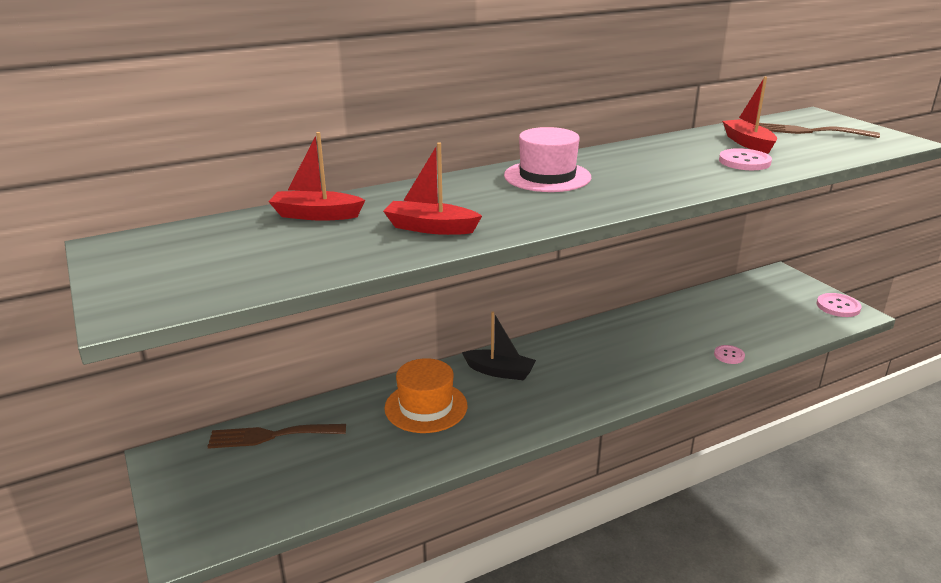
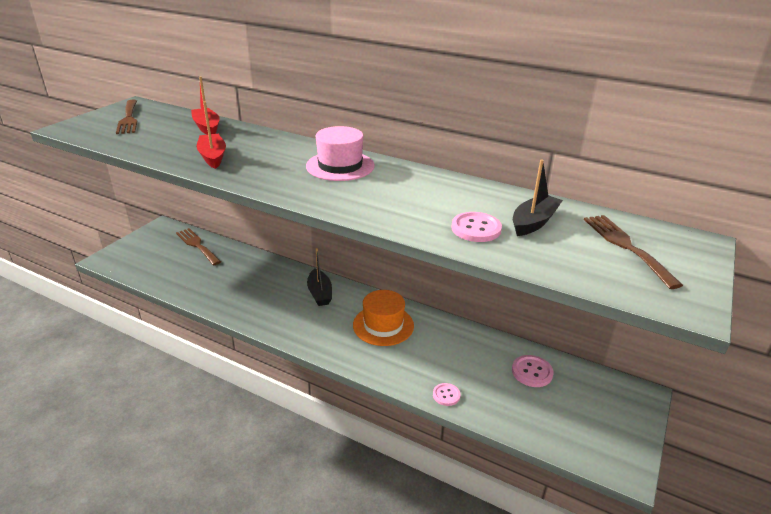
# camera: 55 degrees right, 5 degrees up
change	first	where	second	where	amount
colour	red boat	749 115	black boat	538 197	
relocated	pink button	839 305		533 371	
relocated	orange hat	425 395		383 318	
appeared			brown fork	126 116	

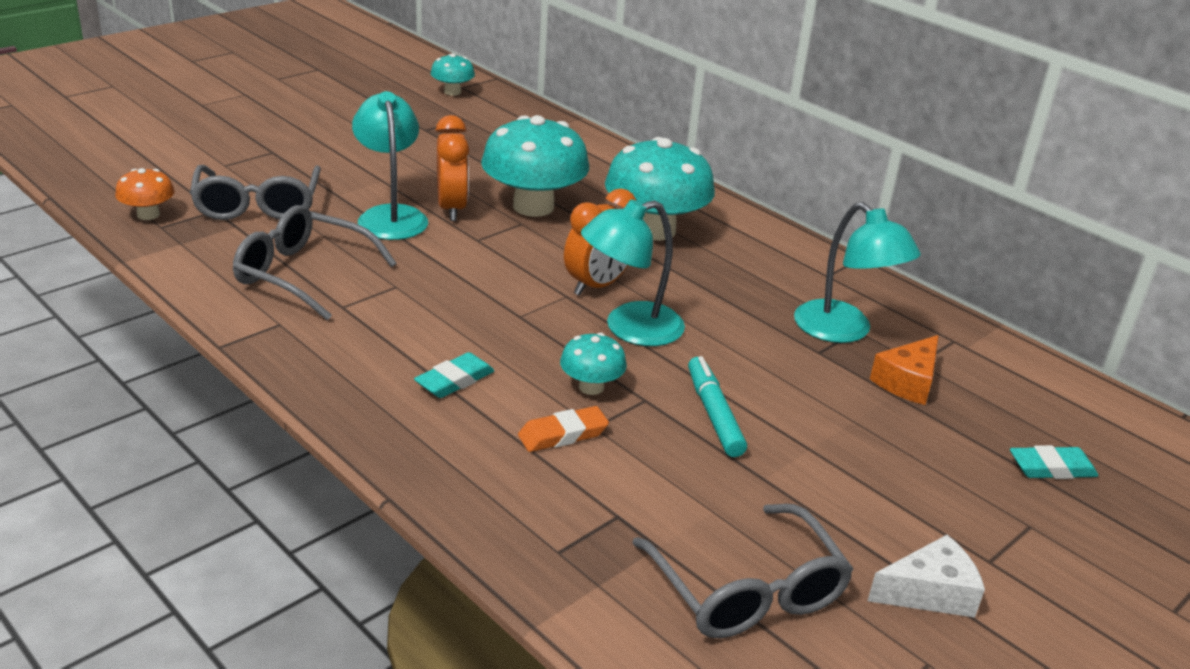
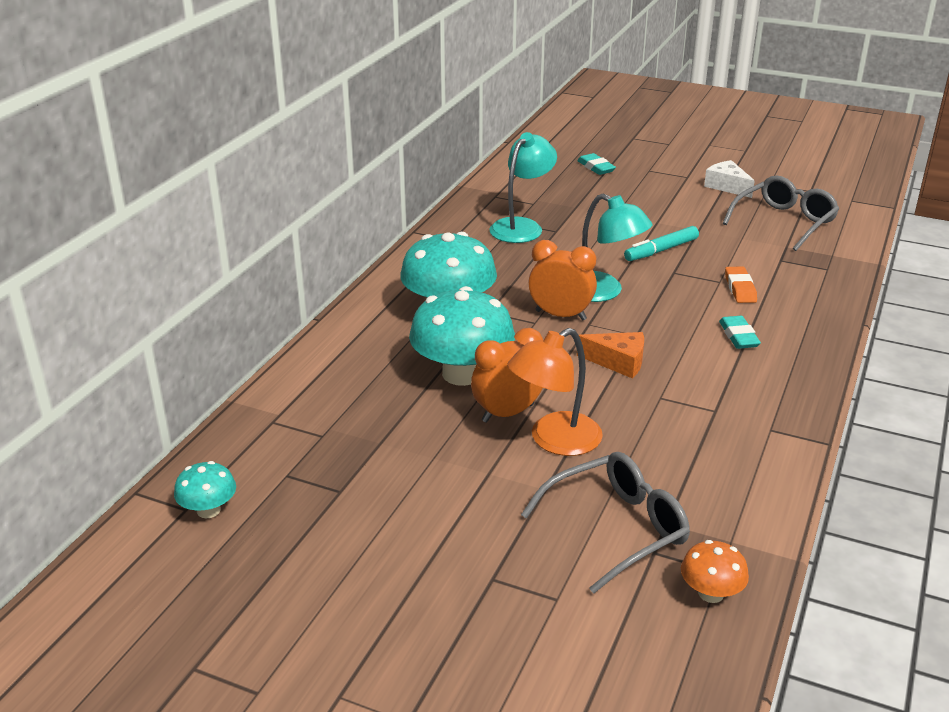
# camera: 110 degrees left, 0 degrees up
change	first	where	second	where	amount
colour	turquoise lamp	390 165	orange lamp	555 392	
missing	grey glasses	315 262			
missing	turquoise mushroom	593 364			
relocated	orange cheese	904 370		610 355	
spun	turquoise eraser	454 375		740 332	60 degrees clockwise
spun	orange eraser	563 429		741 285	45 degrees clockwise

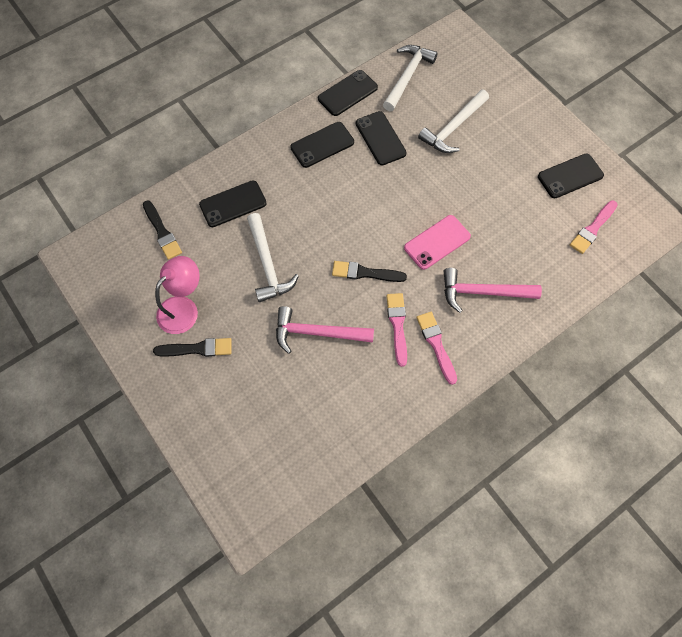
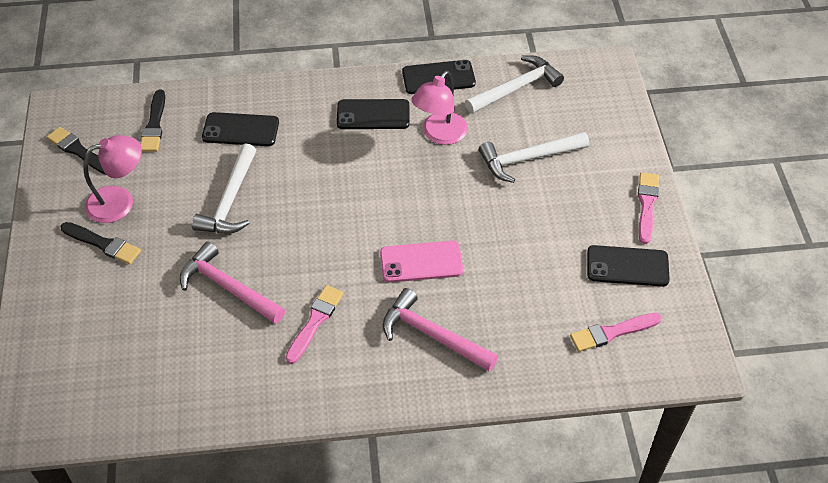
# camera: 30 degrees right, 15 degrees down
change	first	where	second	where	amount
exchanged	black phone	381 138	pink lamp	439 107	
relocated	black brush	369 271		76 151	
relocated	pink brush	436 348		648 208	

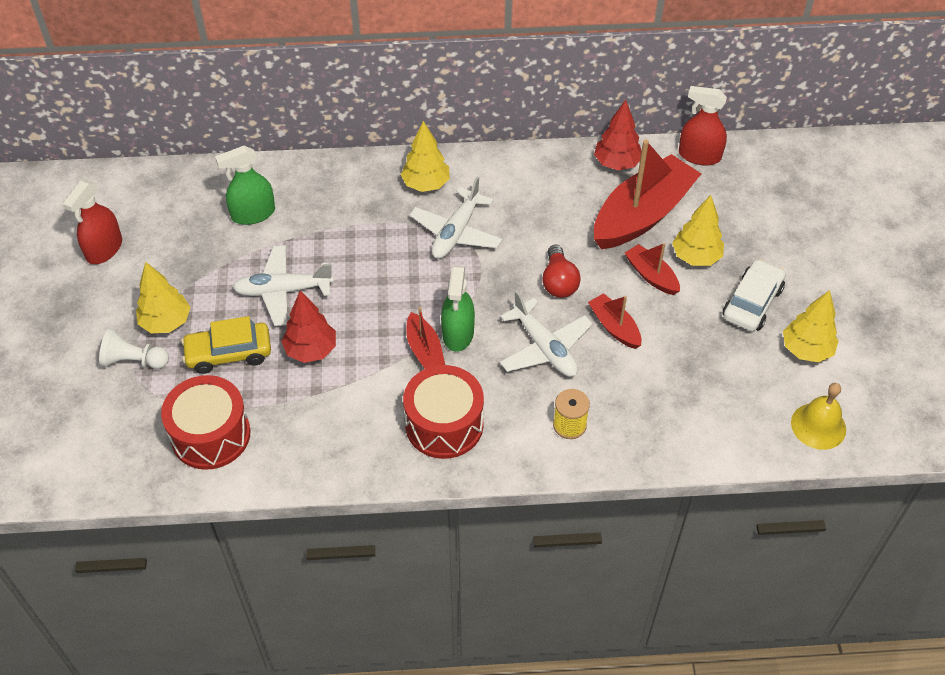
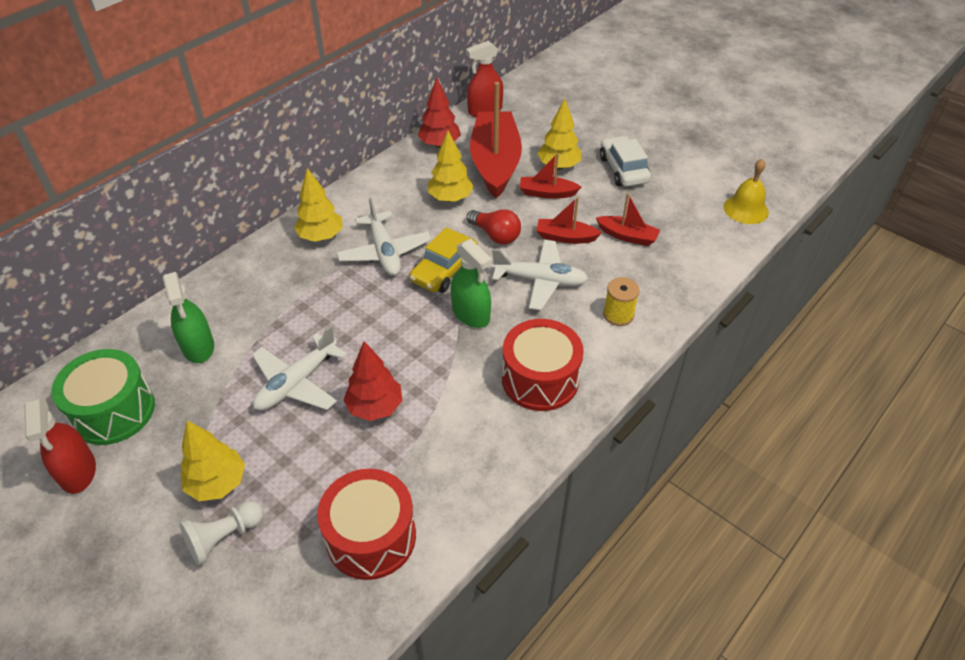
# camera: 45 degrees left, 5 degrees down
change	first	where	second	where	amount
spun	green spray bottle	245 185		188 317	45 degrees counterclockwise
relocated	yellow tree	811 326		451 166	
relocated	red boat	425 338		628 219	
relocated	yellow car	226 345		443 260	
appeared			green drum	103 397	

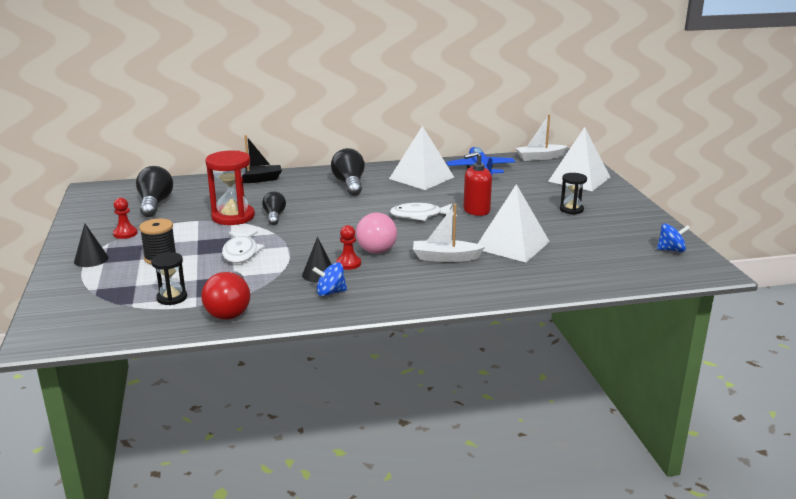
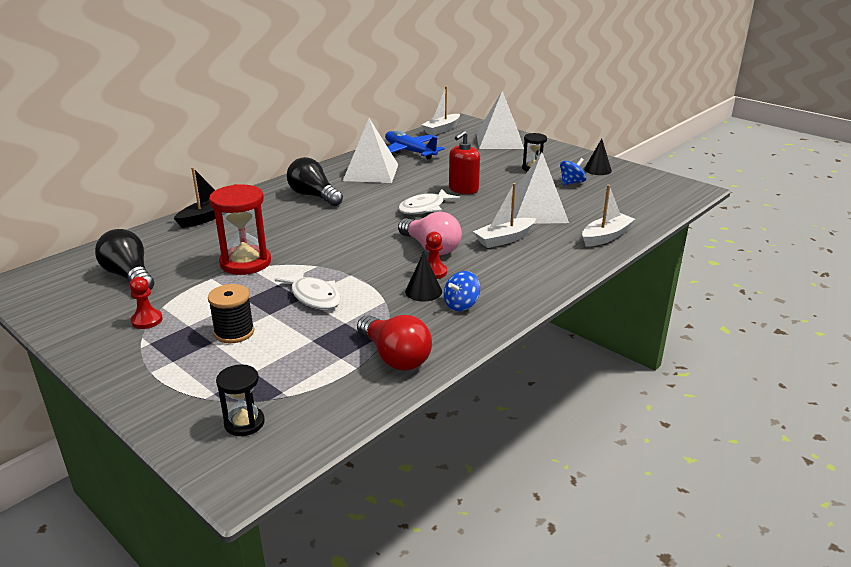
# camera: 35 degrees left, 5 degrees up
change	first	where	second	where	amount
missing	black light bulb	274 208			
relocated	black cone	91 245		598 157	
relocated	blue spinning top	673 237		573 171	
relocated	black hourglass	169 278		240 400	
appeared			white boat	608 216	

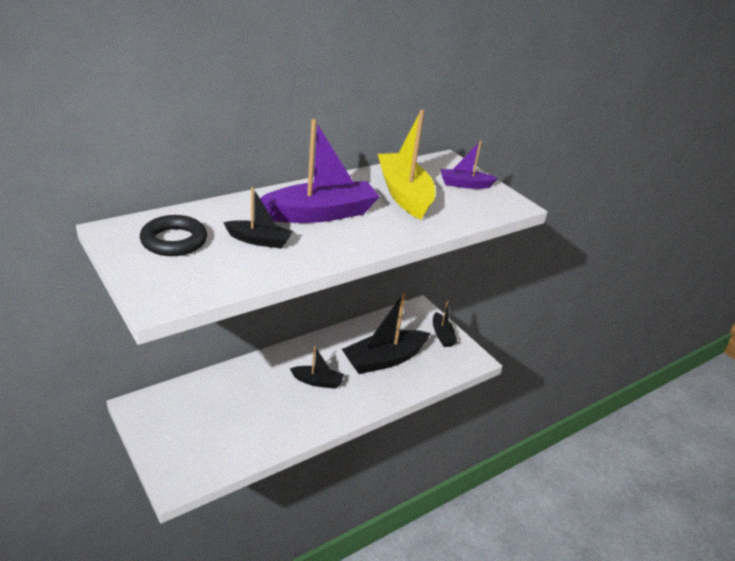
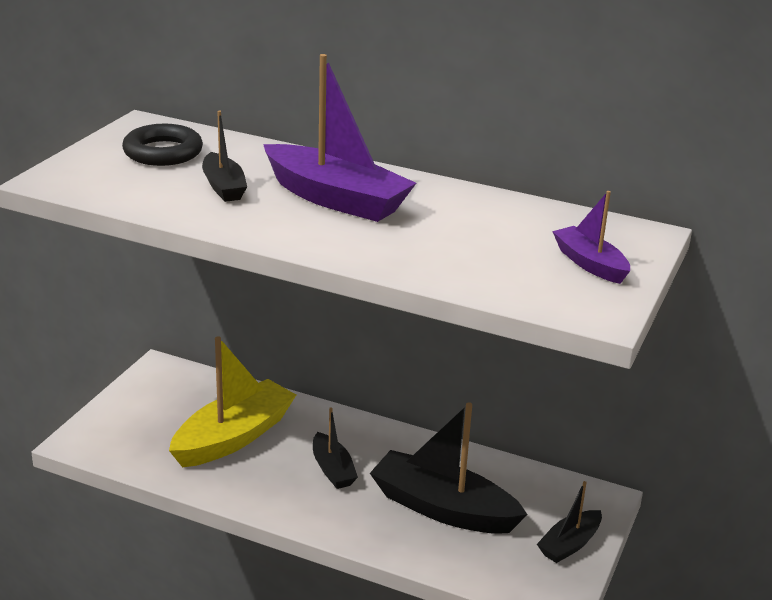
# camera: 60 degrees right, 5 degrees down
change	first	where	second	where	amount
relocated	yellow boat	406 165		232 401	

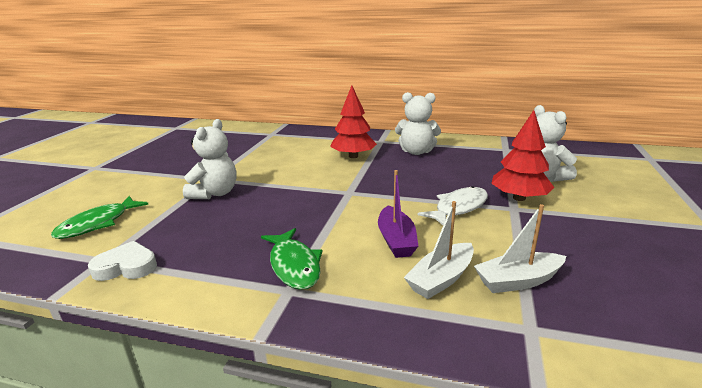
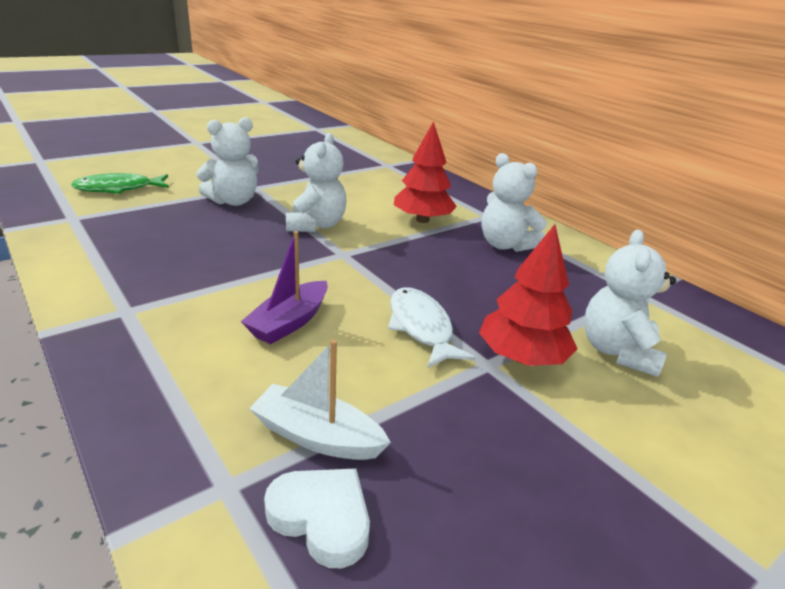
# camera: 35 degrees right, 5 degrees up
change	first	where	second	where	amount
spun	white fish	453 205		432 327	105 degrees counterclockwise
missing	white boat	439 250			
missing	green fish	291 259			
relocated	white heart	122 261		317 518	
appeared			white teddy bear	316 182	

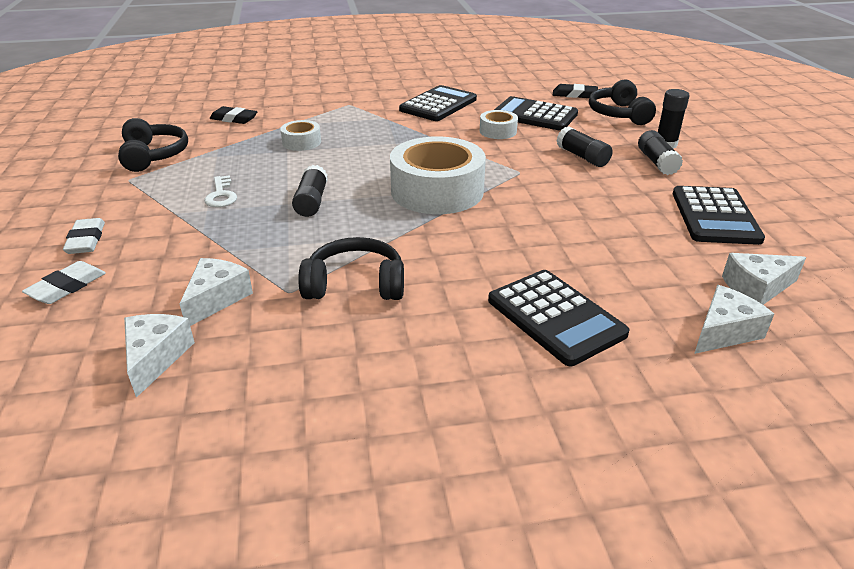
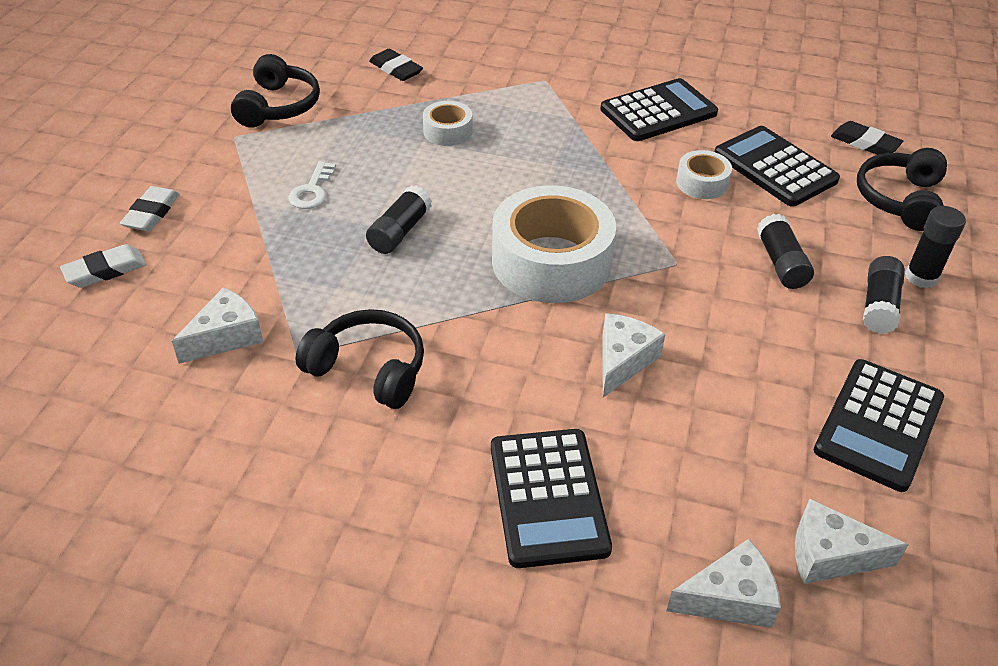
# camera: 25 degrees right, 10 degrees up
change	first	where	second	where	amount
relocated	white cheese	159 356		633 355	

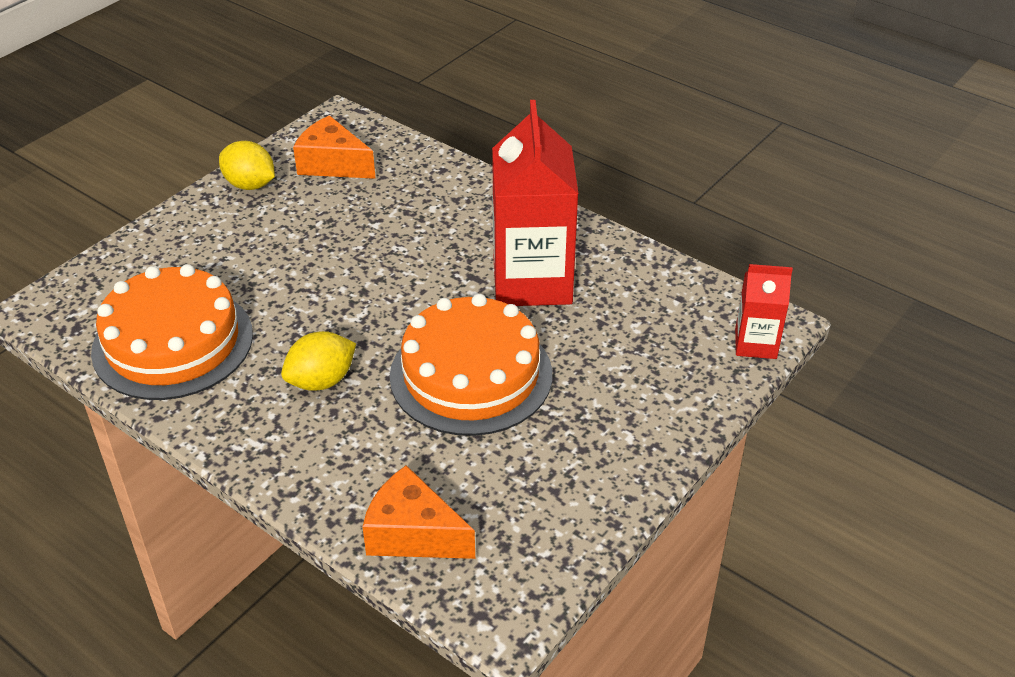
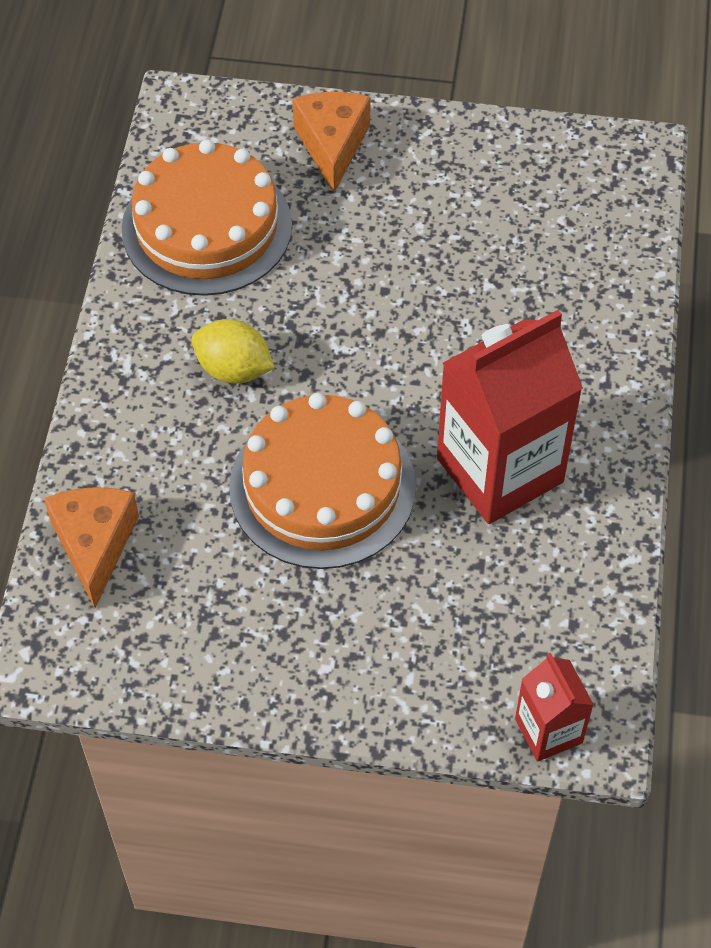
# camera: 60 degrees right, 15 degrees up
change	first	where	second	where	amount
relocated	orange cheese	334 147		331 142	
missing	yellow lemon	247 165			

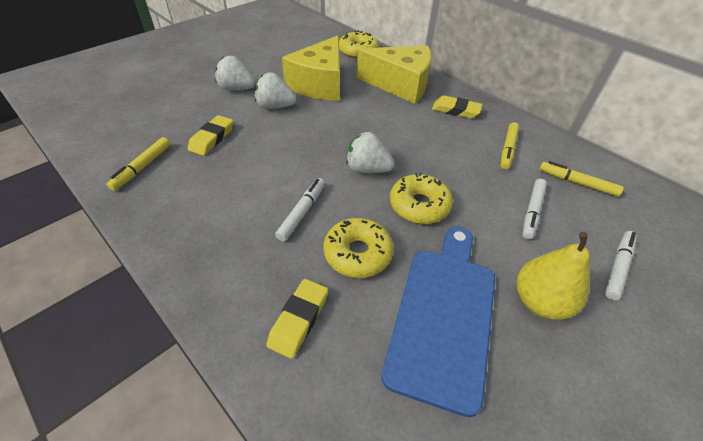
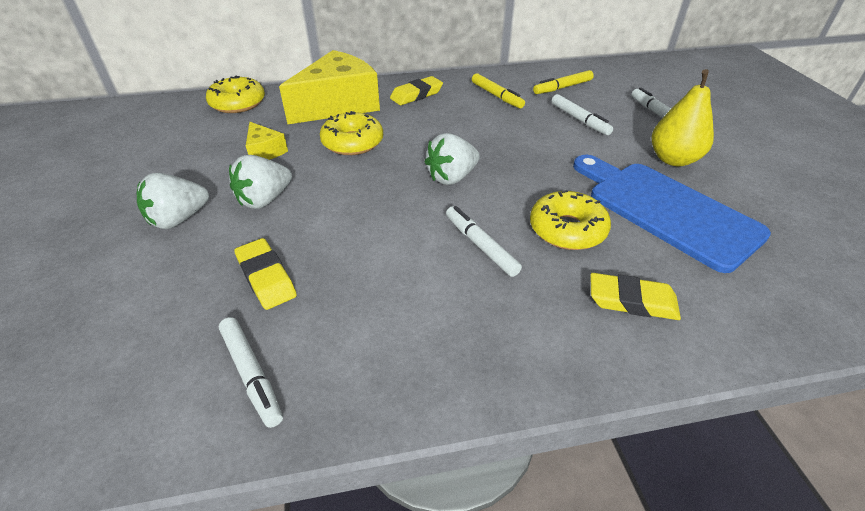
# camera: 55 degrees left, 5 degrees down
change	first	where	second	where	amount
size	yellow cheese	311 68		267 141	x0.46
colour	yellow marker	138 164	white marker	251 372	
relocated	yellow donut	421 198		351 133	
spun	yellow eraser	297 319		635 296	45 degrees counterclockwise

